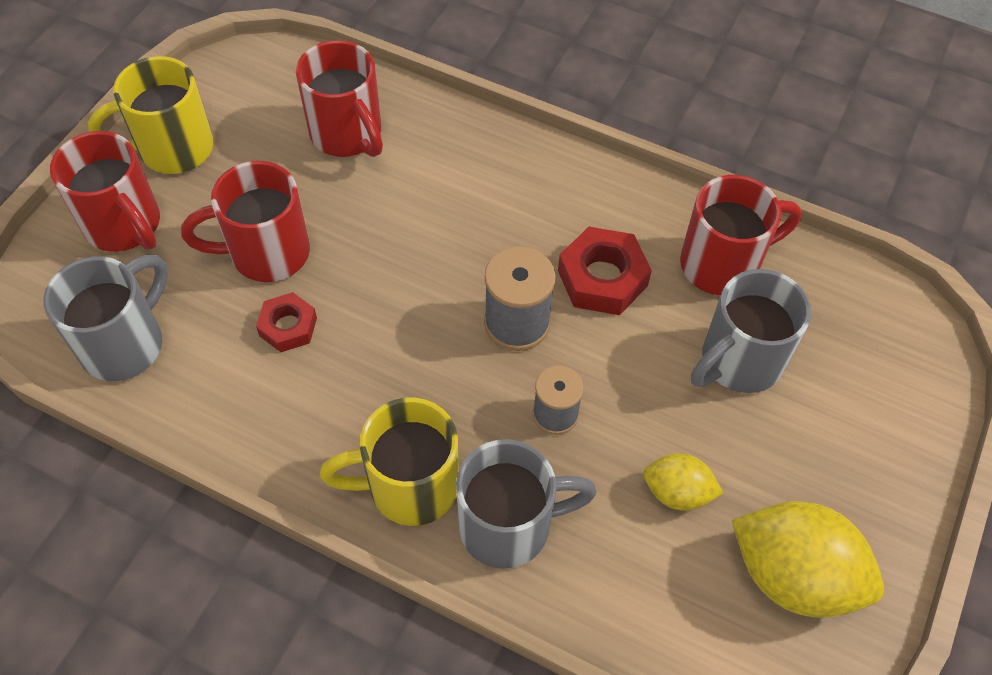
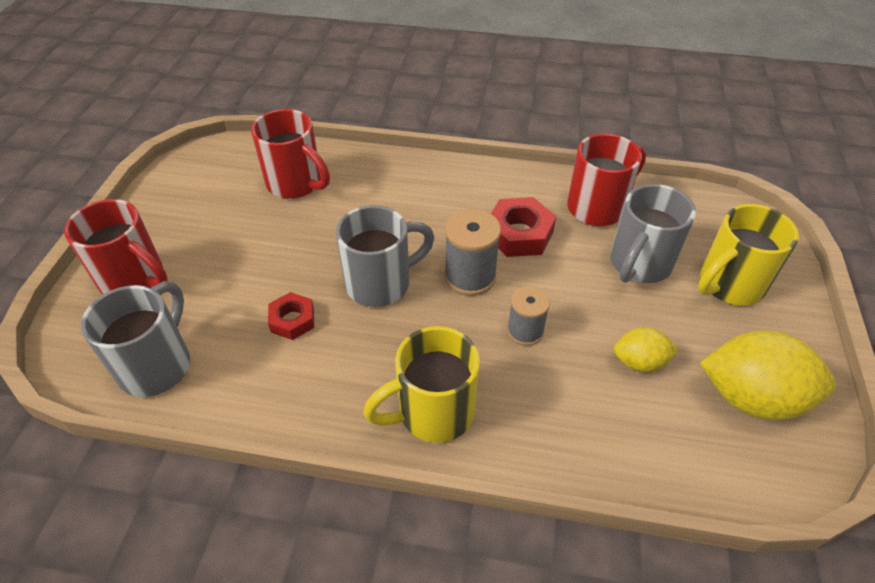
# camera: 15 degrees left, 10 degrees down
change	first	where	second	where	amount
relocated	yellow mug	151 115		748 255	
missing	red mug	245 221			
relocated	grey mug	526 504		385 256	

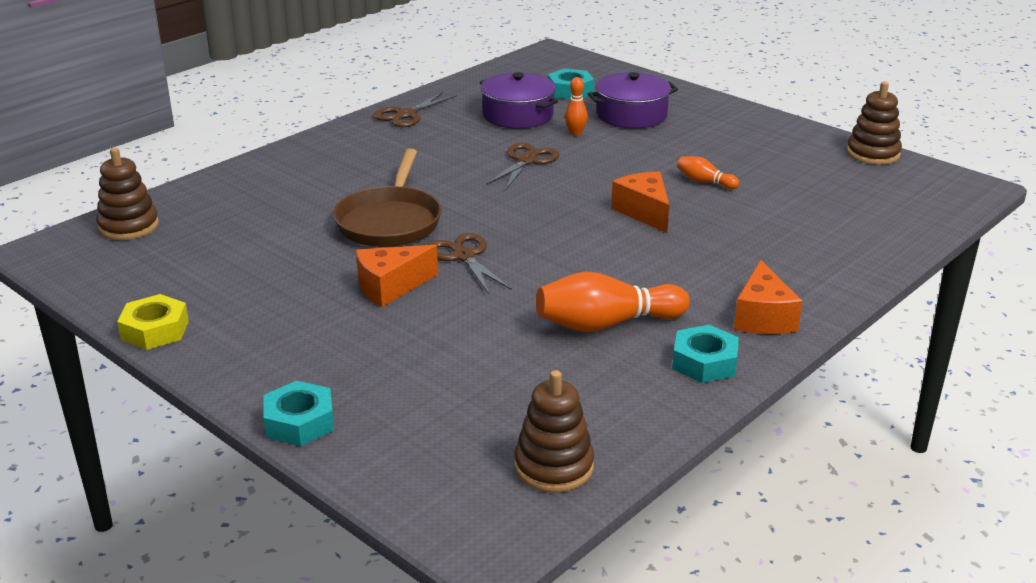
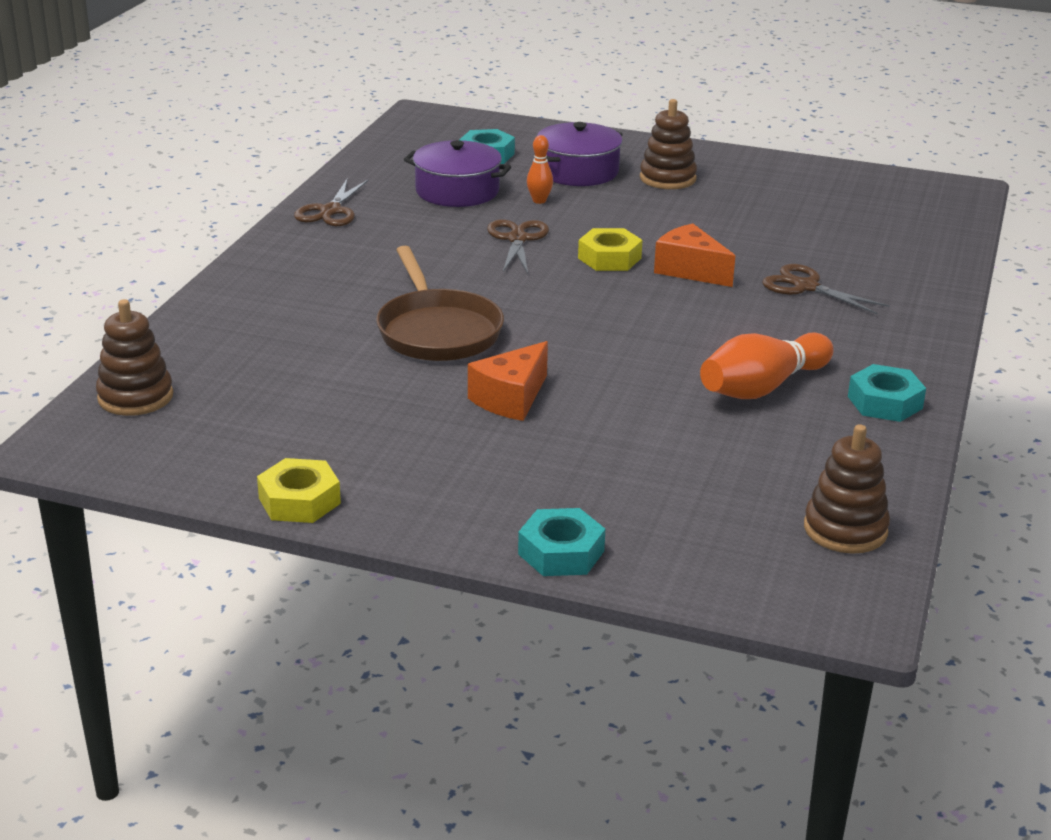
# camera: 25 degrees left, 0 degrees up
change	first	where	second	where	amount
relocated	brown stacking toy	874 123		668 144	
missing	orange bowling pin	708 172			
relocated	brown scissors	470 263		826 289	
missing	orange cheese	768 297			
appeared			yellow nut	610 249	

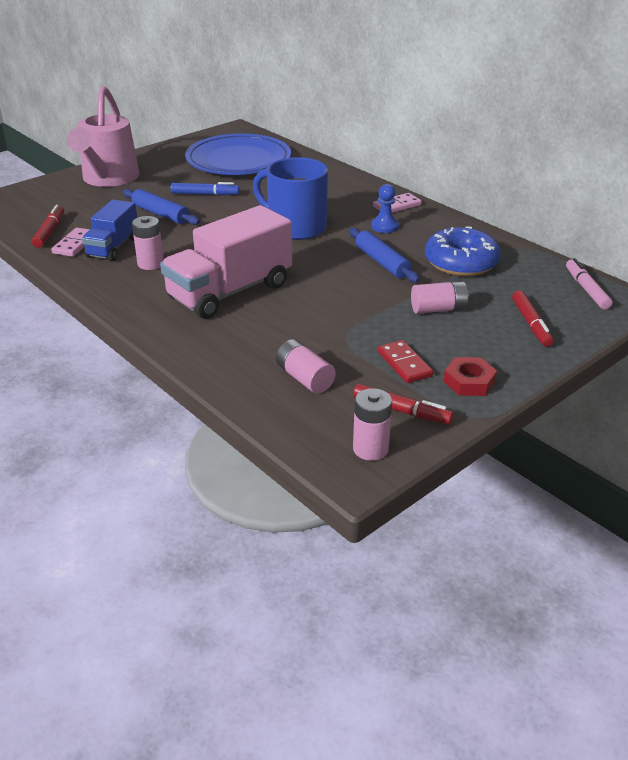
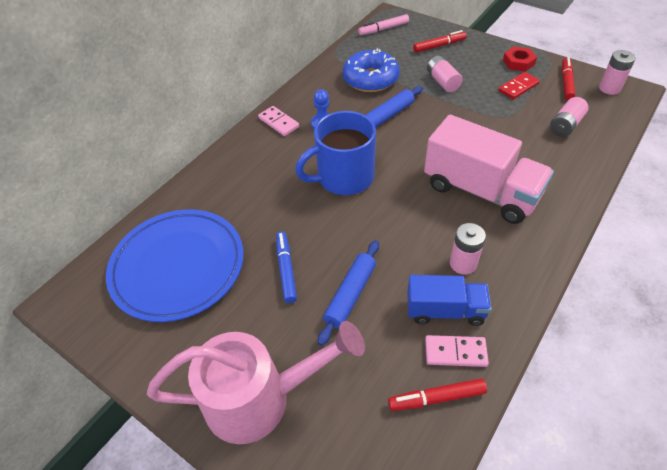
# camera: 100 degrees left, 15 degrees up
change	first	where	second	where	amount
spun	blue mug	290 198		335 153	45 degrees clockwise

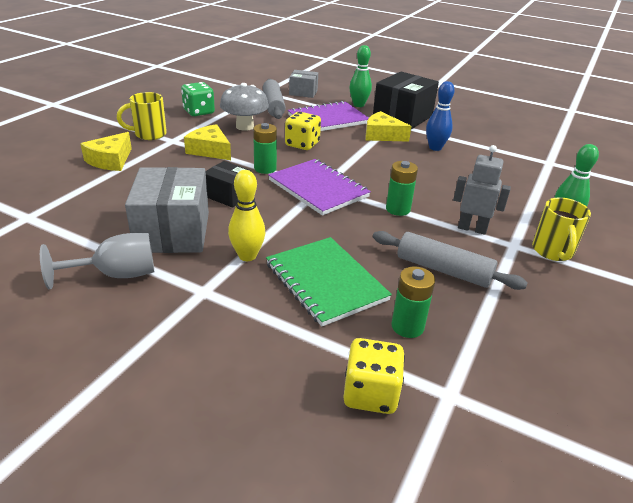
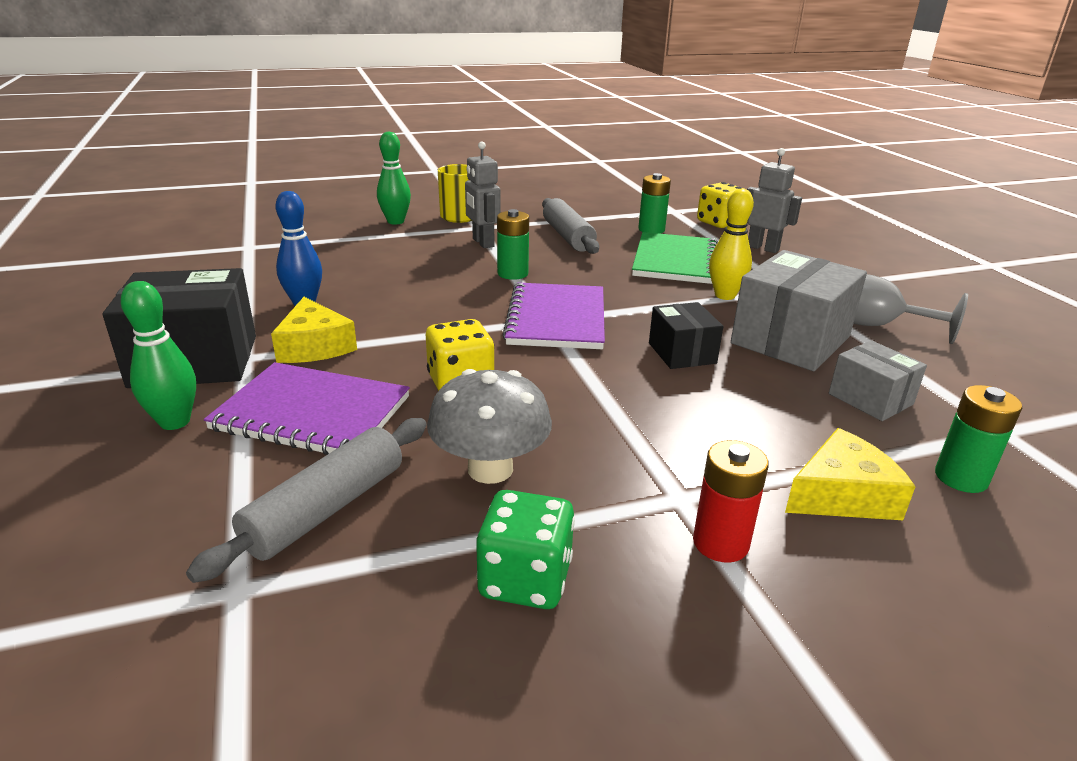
# camera: 135 degrees left, 5 degrees down
change	first	where	second	where	amount
relocated	grey box	303 84		878 380	
exchanged	yellow mug	142 116	red battery	731 501	
relocated	green battery	265 148		978 439	
missing	yellow cheese	207 142			
appeared			grey robot	774 200	

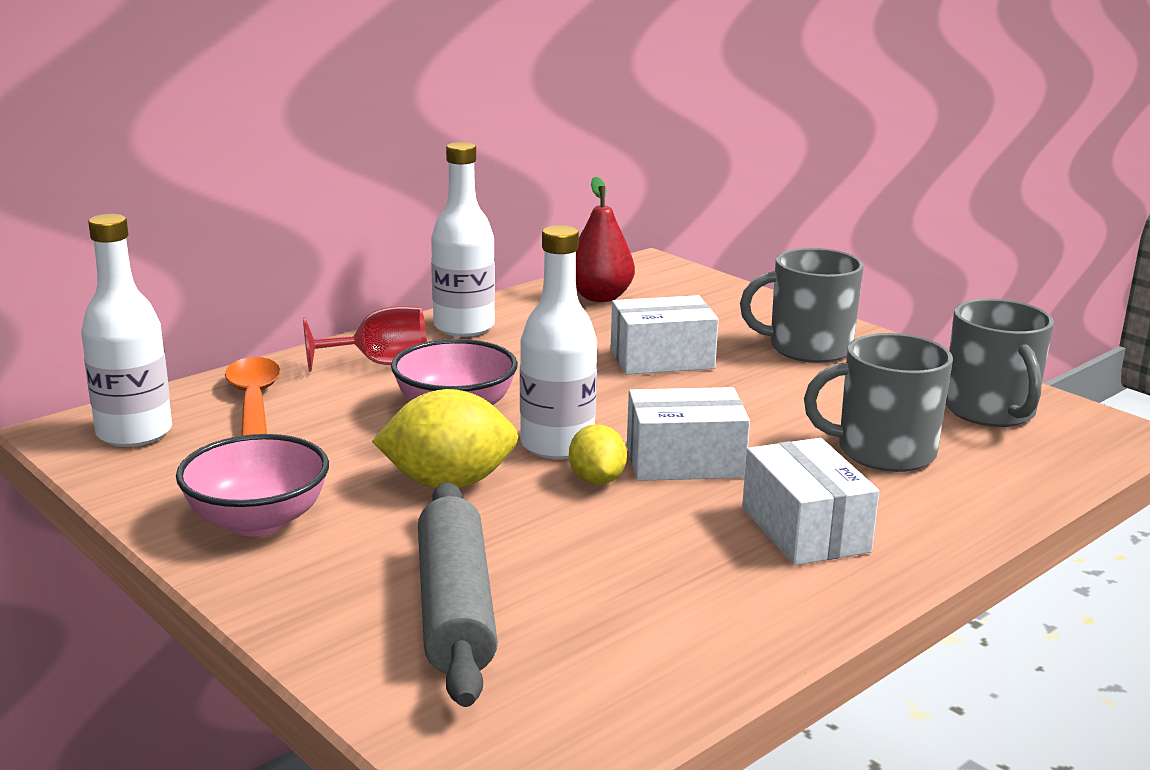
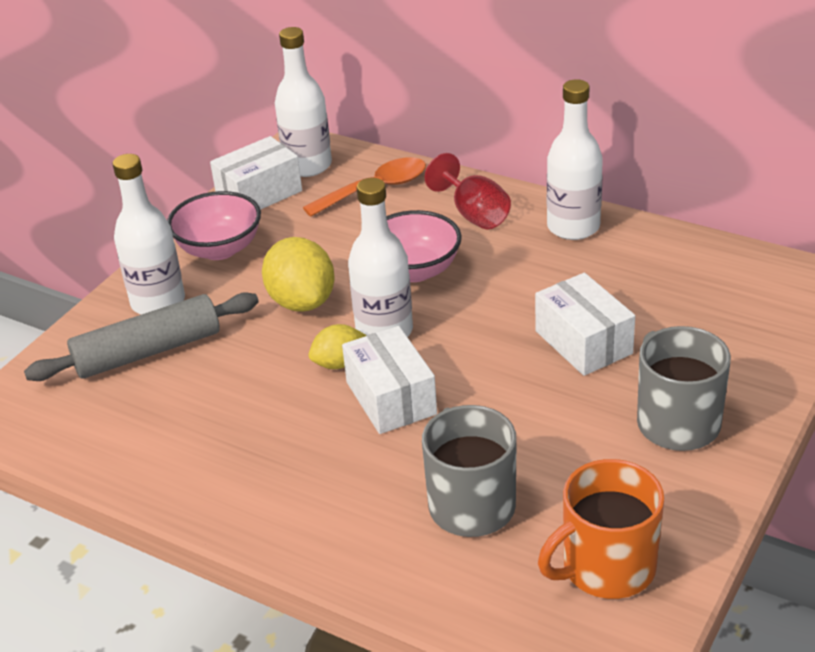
# camera: 75 degrees right, 15 degrees up
change	first	where	second	where	amount
missing	red pear	605 239			
colour	grey mug	1000 363	orange mug	601 529	
relocated	white box	810 501		256 173	
appeared			white bottle	148 234	

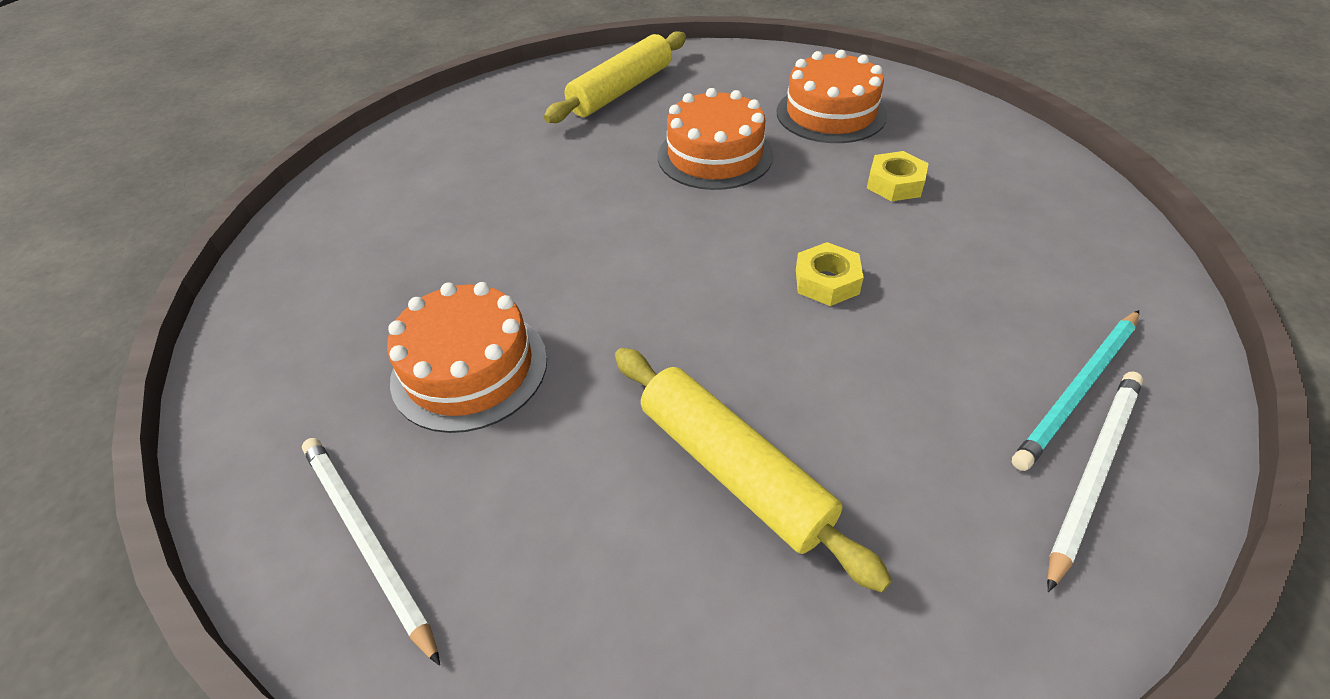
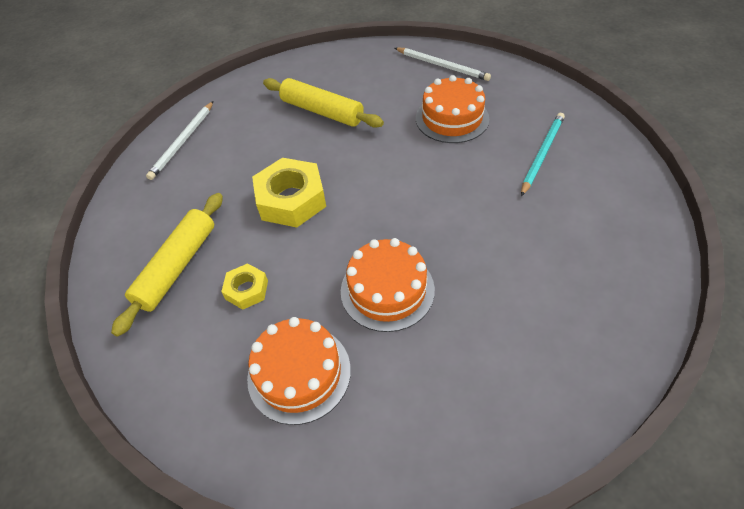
# camera: 165 degrees right, 5 degrees up
change	first	where	second	where	amount
relocated	yellow rolling pin	615 77		167 265	
size	yellow nut	830 274		289 193	x1.87
relocated	turquoise pencil	1075 390		543 154	

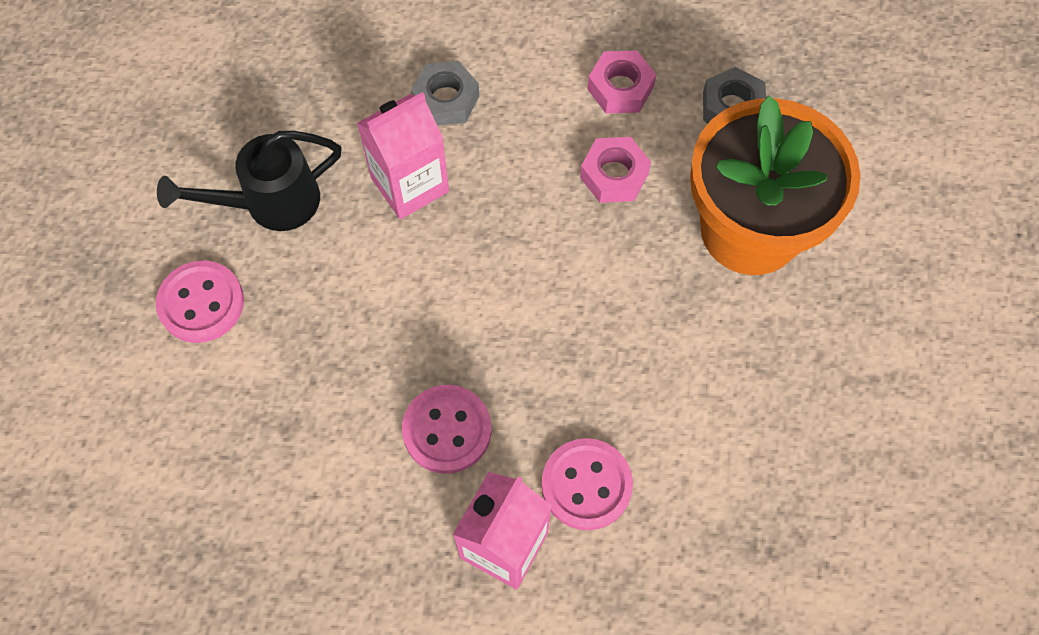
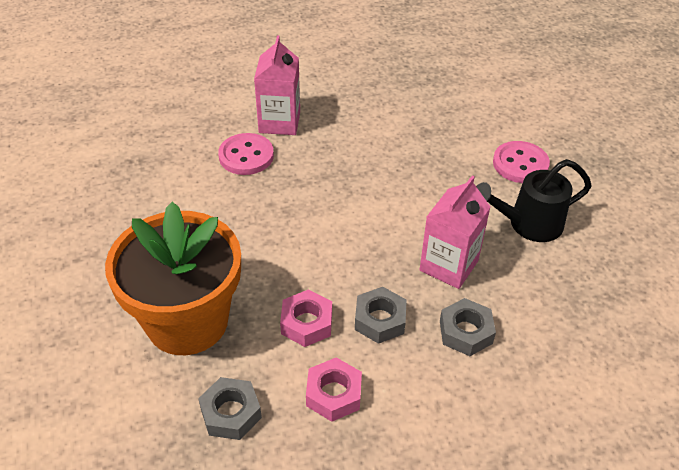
# camera: 155 degrees right, 20 degrees down
change	first	where	second	where	amount
spun	black watering can	249 181		534 200	150 degrees counterclockwise
missing	pink button	446 429			
appeared			grey nut	381 315	

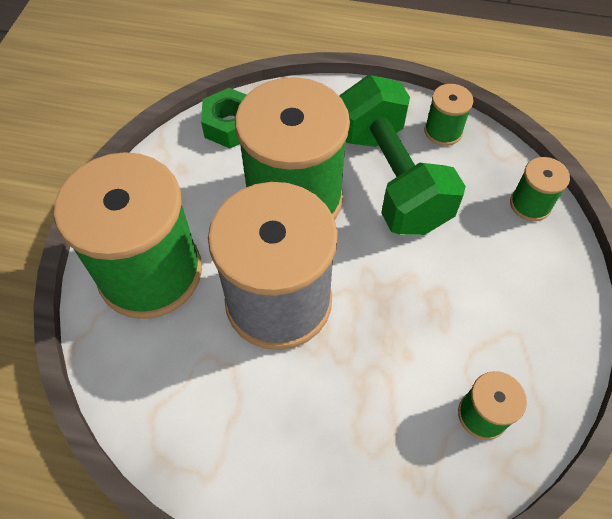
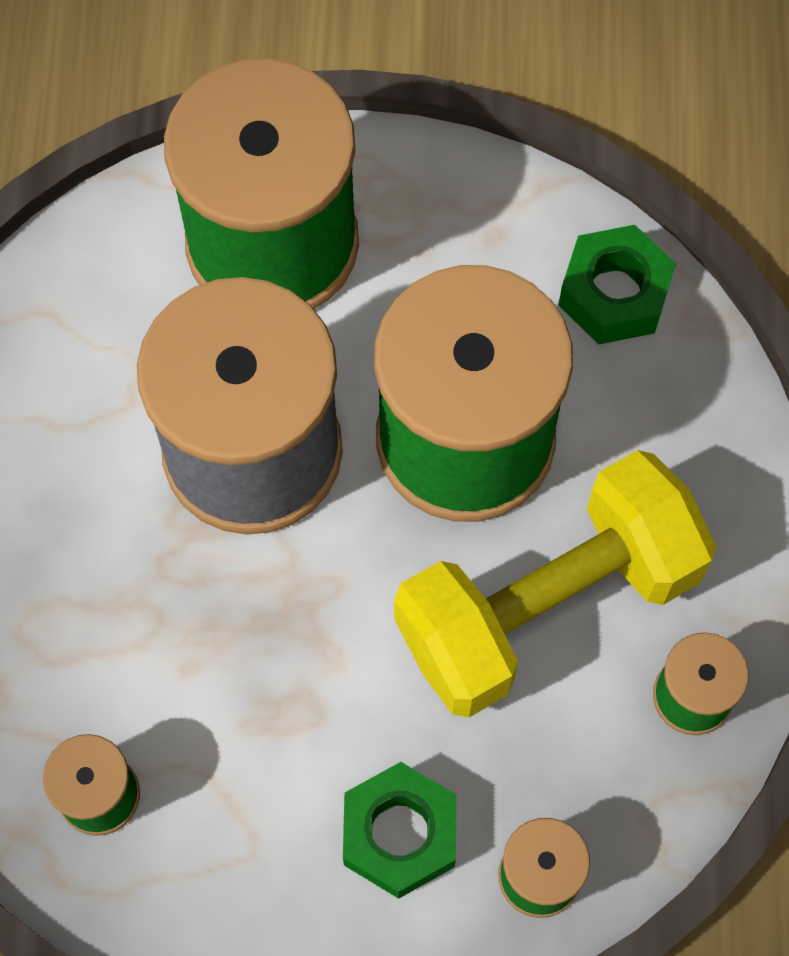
# camera: 80 degrees right, 10 degrees up
change	first	where	second	where	amount
colour	green dumbbell	402 155	yellow dumbbell	555 583	
appeared			green nut	399 830	

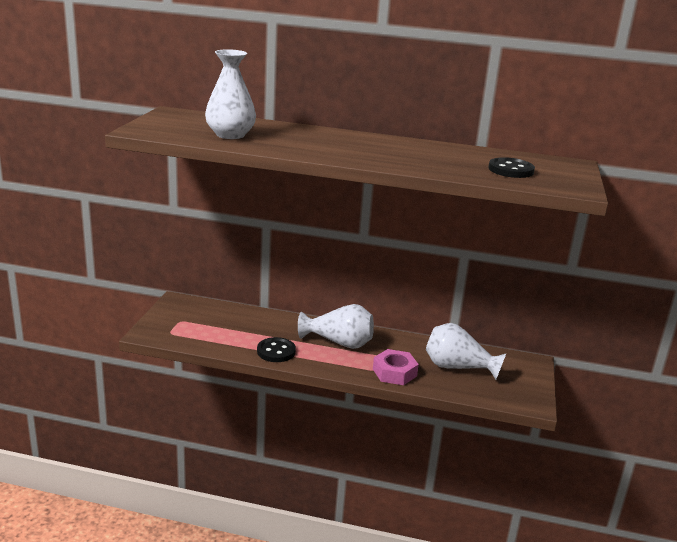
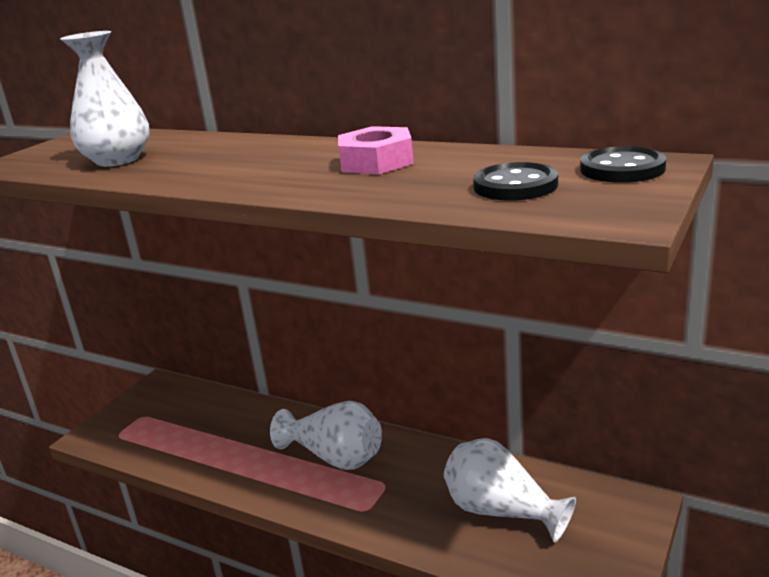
# camera: 20 degrees right, 0 degrees up
change	first	where	second	where	amount
relocated	black button	276 349		623 164	
relocated	pink nut	396 367		376 150	

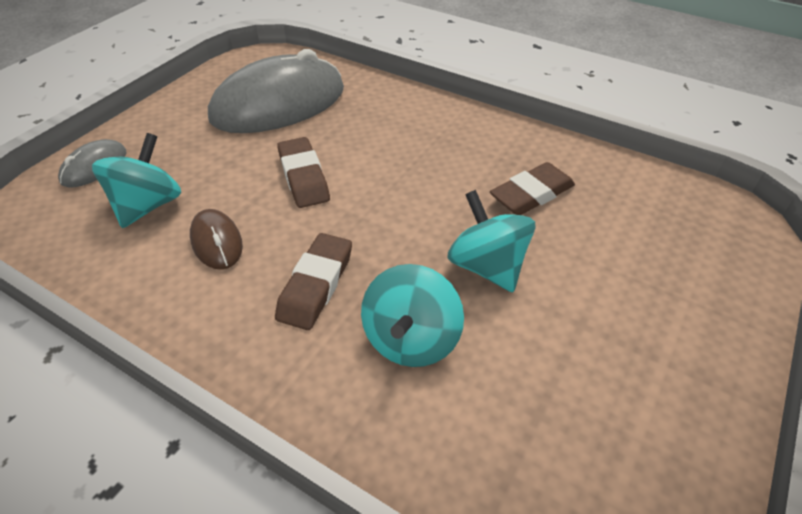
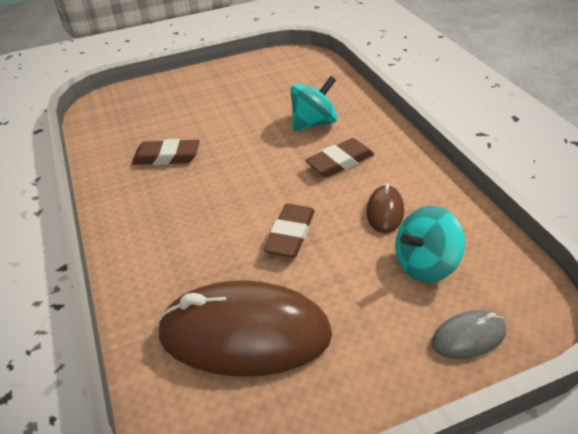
# camera: 140 degrees left, 5 degrees down
change	first	where	second	where	amount
colour	grey mouse	276 91	brown mouse	244 328	
missing	turquoise spinning top	491 241			

